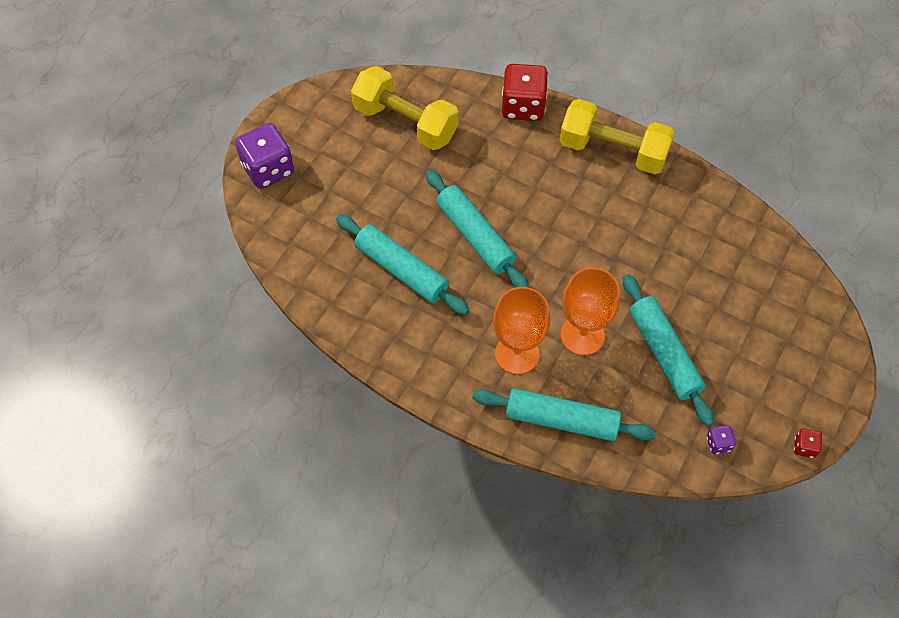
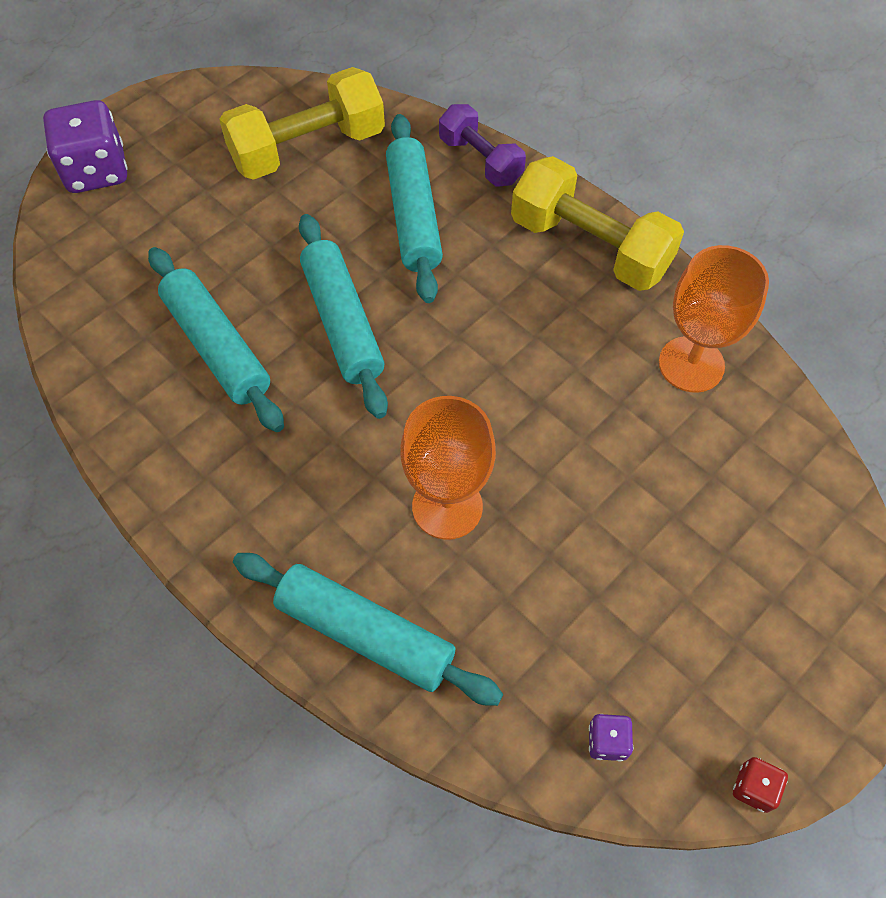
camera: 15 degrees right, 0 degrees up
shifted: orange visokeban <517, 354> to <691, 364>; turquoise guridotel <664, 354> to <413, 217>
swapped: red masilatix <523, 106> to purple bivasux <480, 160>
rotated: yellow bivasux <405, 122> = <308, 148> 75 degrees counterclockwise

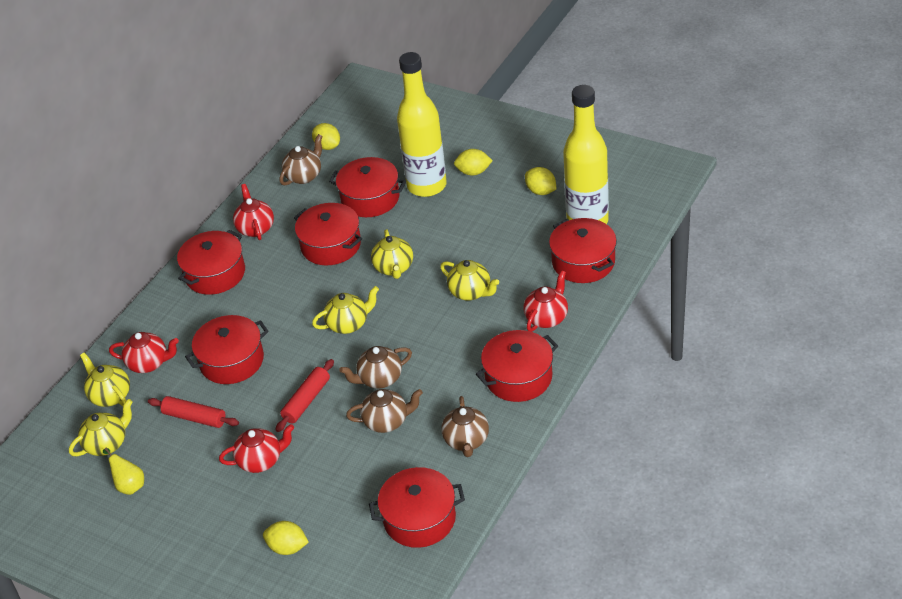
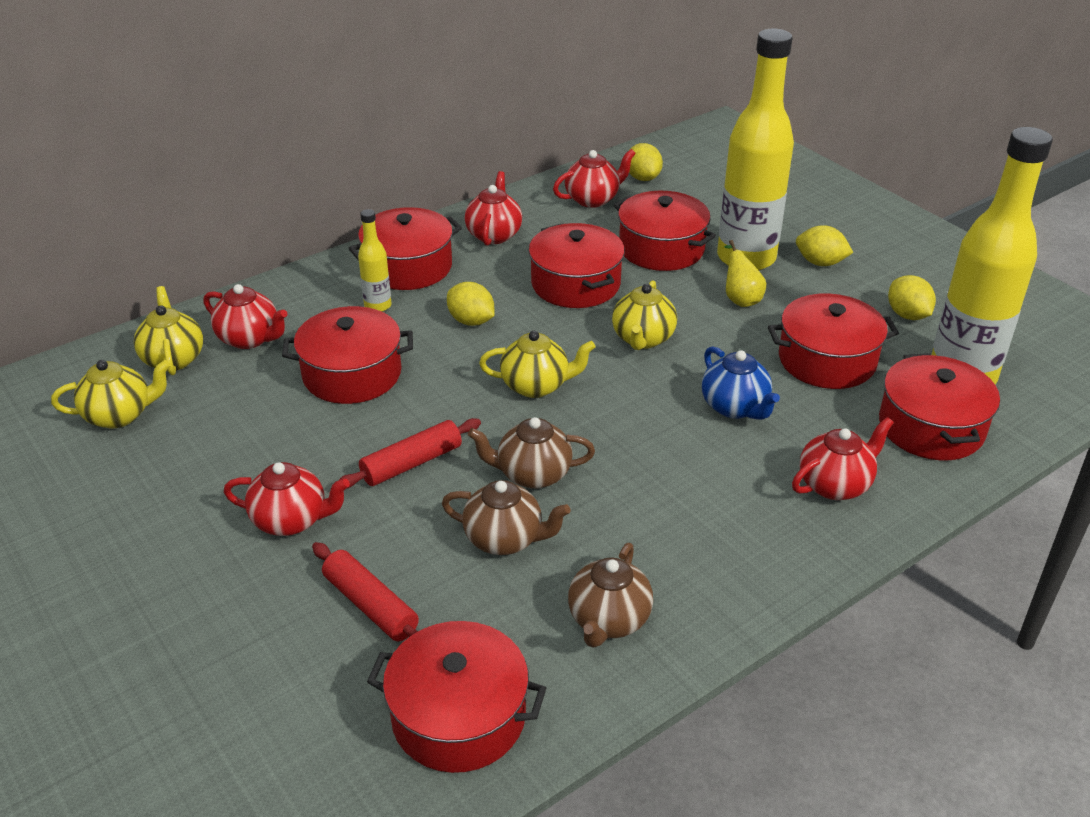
camera: 20 degrees right, 5 degrees down
new: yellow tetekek <378, 306>
shifted: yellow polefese <129, 485> to <740, 299>; red guridotel <194, 418> to <370, 605>; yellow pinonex <288, 547> to <471, 321>; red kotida <518, 377> to <827, 360>
repainted: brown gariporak <304, 176> to red gariporak <593, 199>; yellow gariporak <471, 292> to blue gariporak <735, 407>

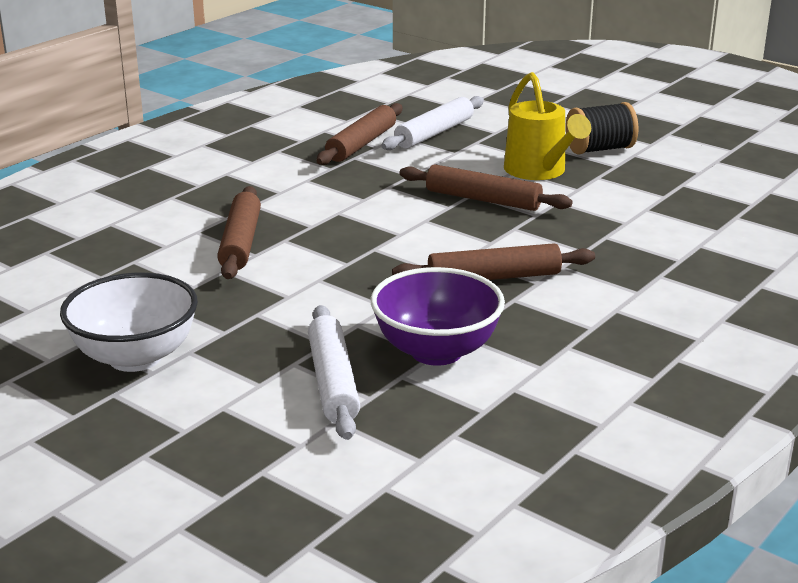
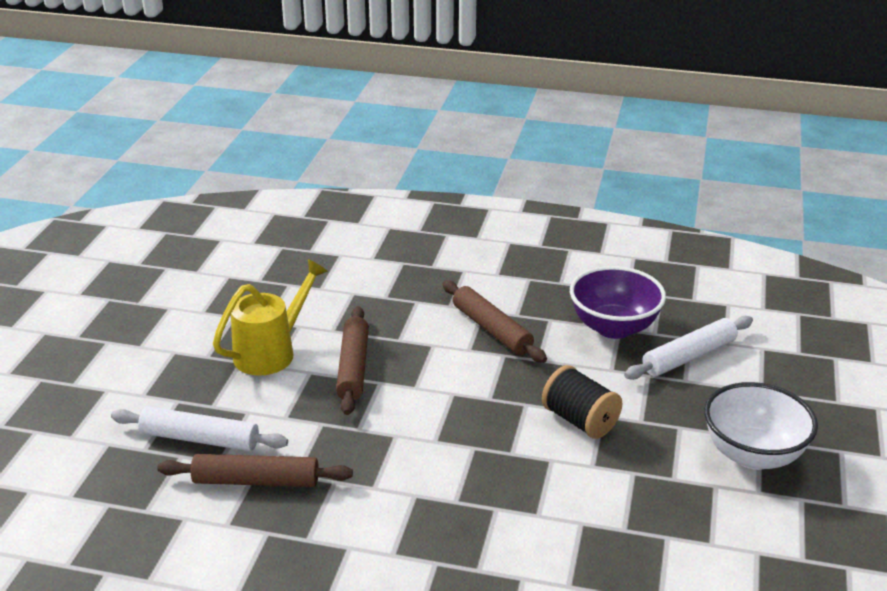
camera: 115 degrees left, 5 degrees up
gone: brown guridotel <241, 243>
shifted: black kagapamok <600, 149> to <580, 420>

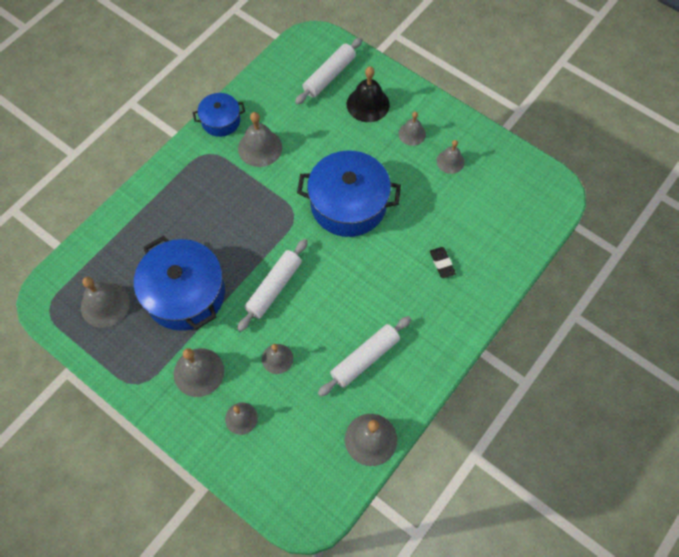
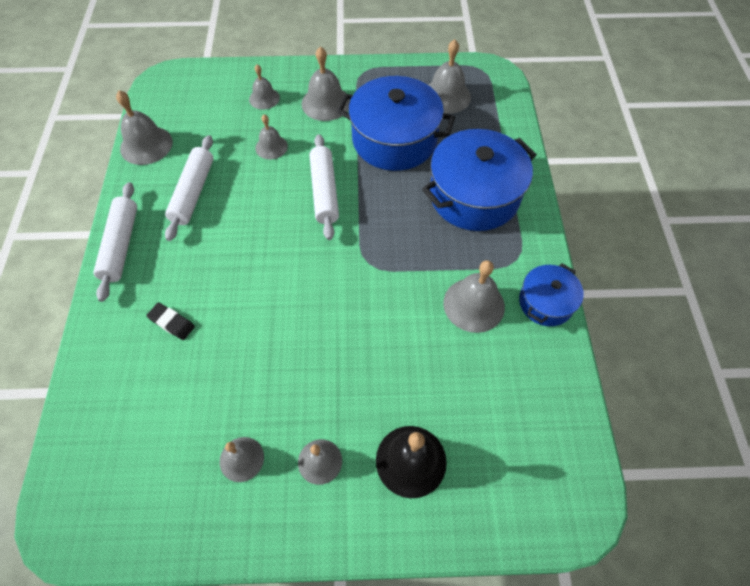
camera: 140 degrees right, 5 degrees down
shifted: white guridotel <329, 76> to <121, 245>; blue kotida <348, 204> to <474, 196>

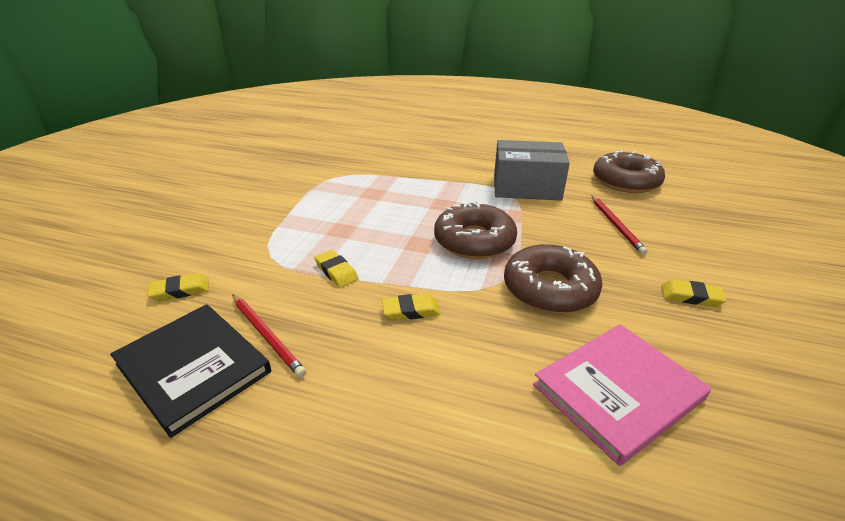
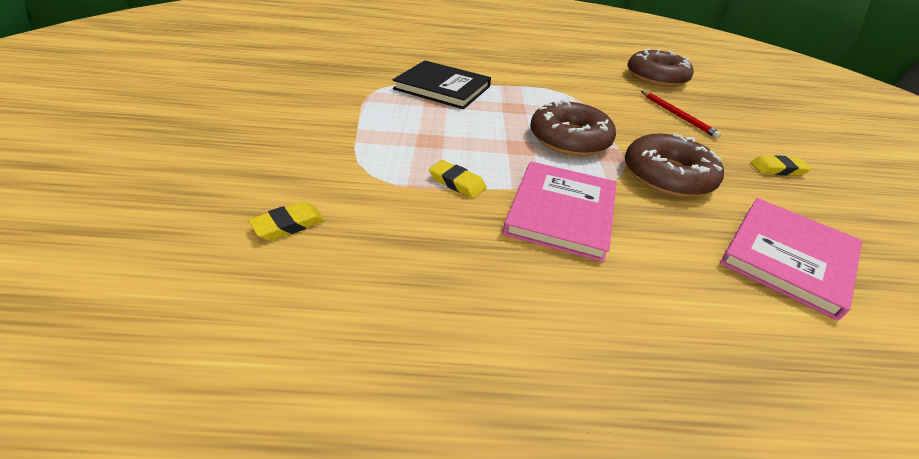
camera: 20 degrees left, 5 degrees up
gone: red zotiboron <267, 336>; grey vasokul <526, 187>
shifted: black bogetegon <193, 368> to <442, 88>
swapped: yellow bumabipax <410, 311> to pink bogetegon <561, 212>

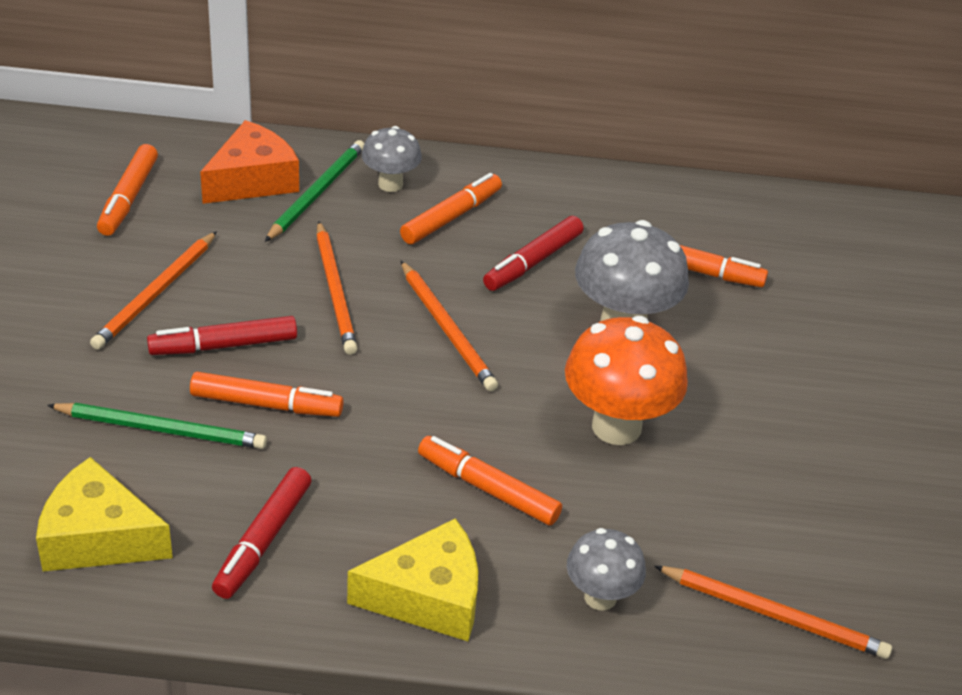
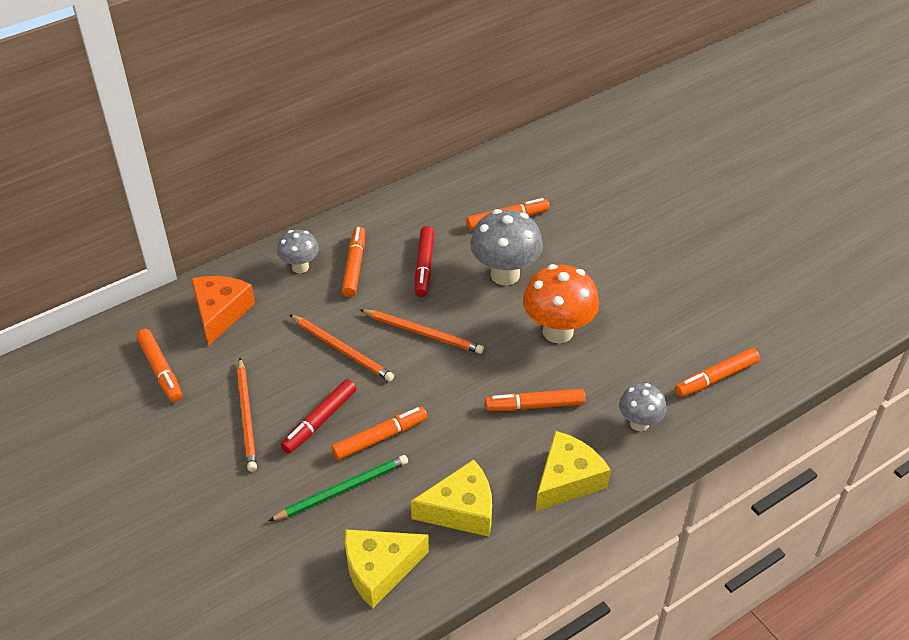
camera: 35 degrees left, 5 degrees up
gone: green zotiboron <317, 193>
swapped: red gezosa <263, 540> to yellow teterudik <461, 510>; orange zotiboron <774, 615> to orange gezosa <716, 378>

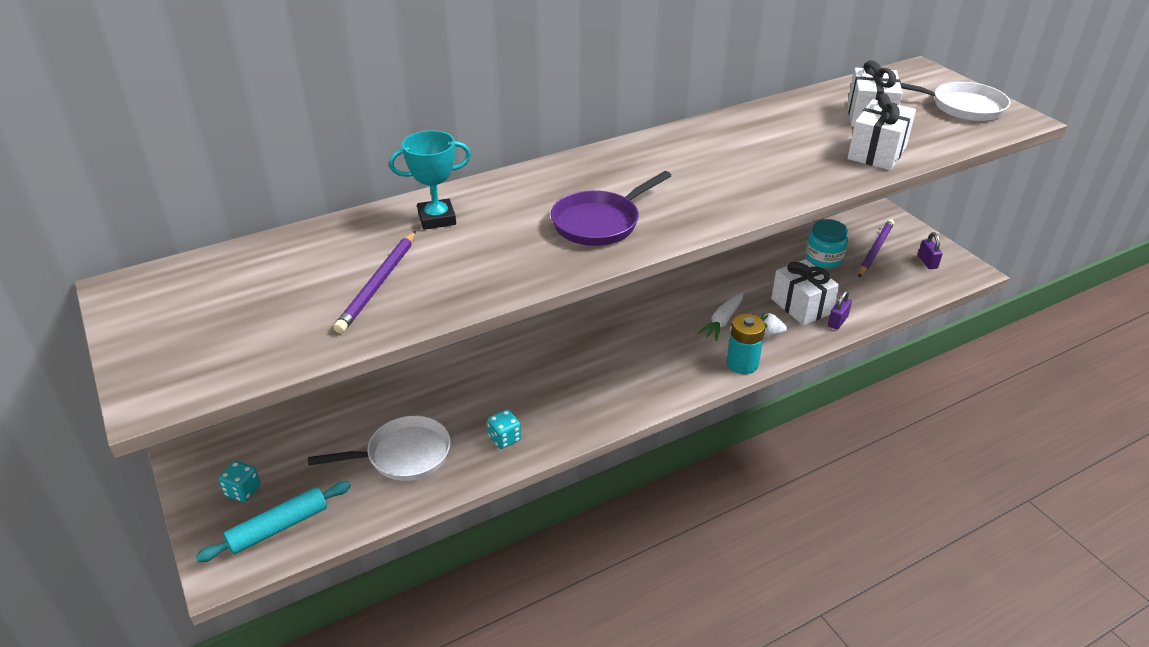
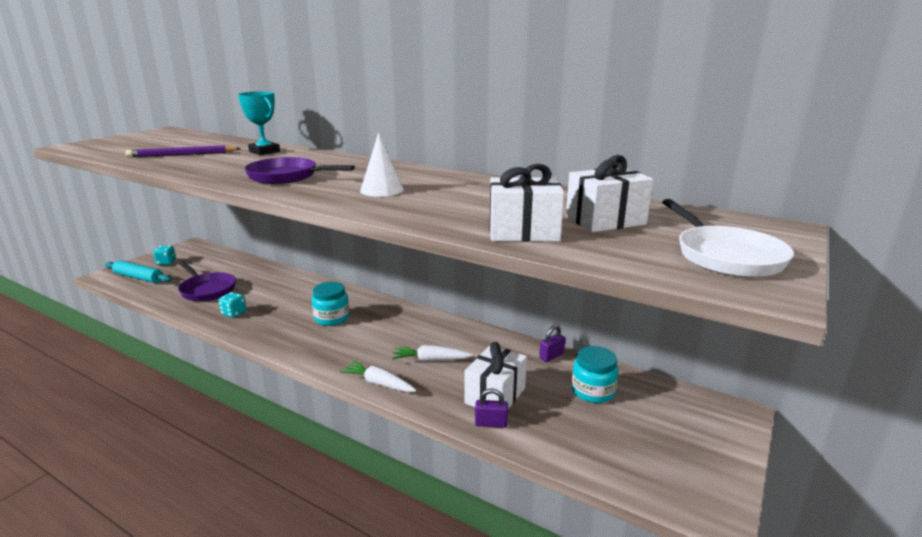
camera: 60 degrees right, 15 degrees down
gone: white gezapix <769, 334>; purple zotiboron <875, 250>
new: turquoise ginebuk <332, 318>; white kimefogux <382, 190>
shifted: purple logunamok <927, 262> to <551, 356>
swapped: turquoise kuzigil <742, 363> to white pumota <378, 383>
repainted: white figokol <403, 455> to purple figokol <207, 290>

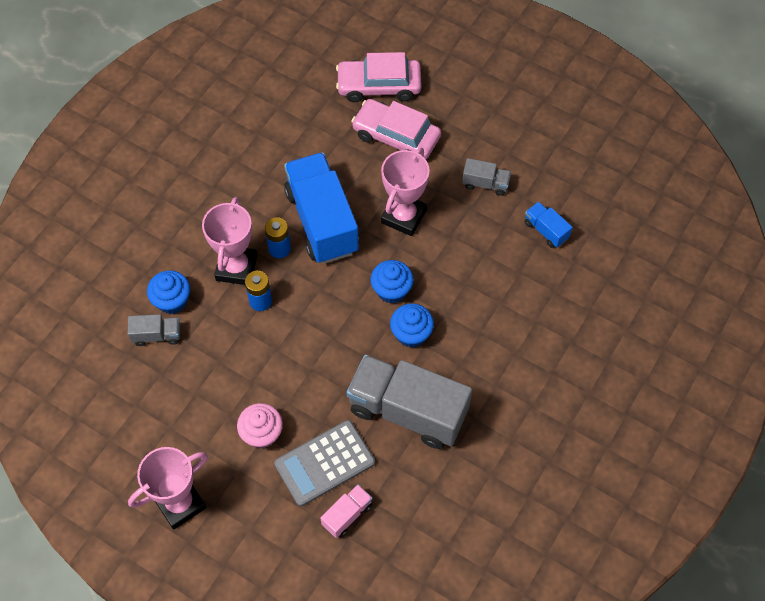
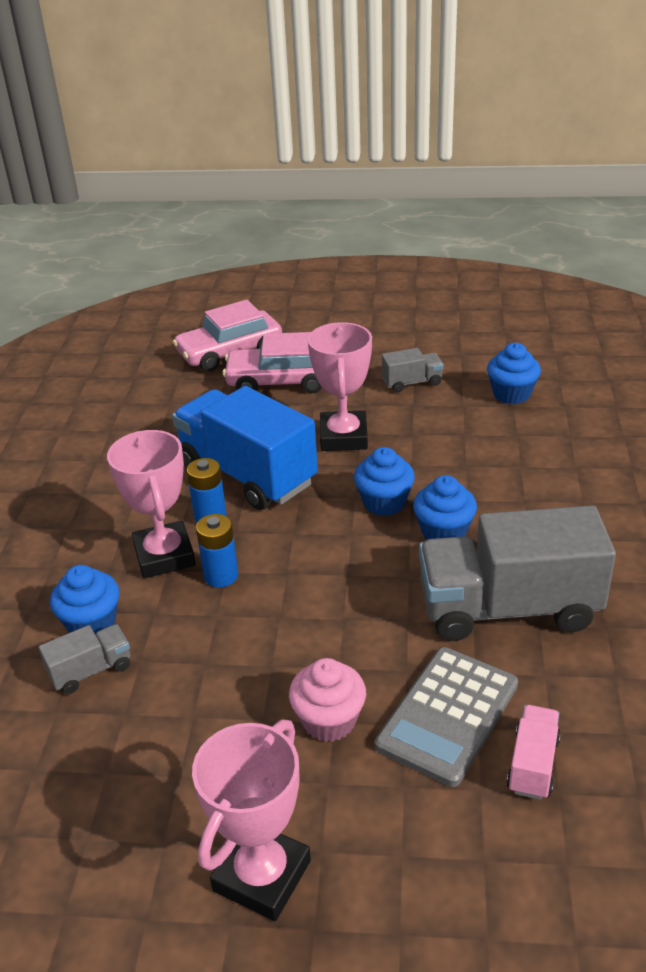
camera: 25 degrees left, 25 degrees down
swapped: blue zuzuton <546, 230> to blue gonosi <511, 394>

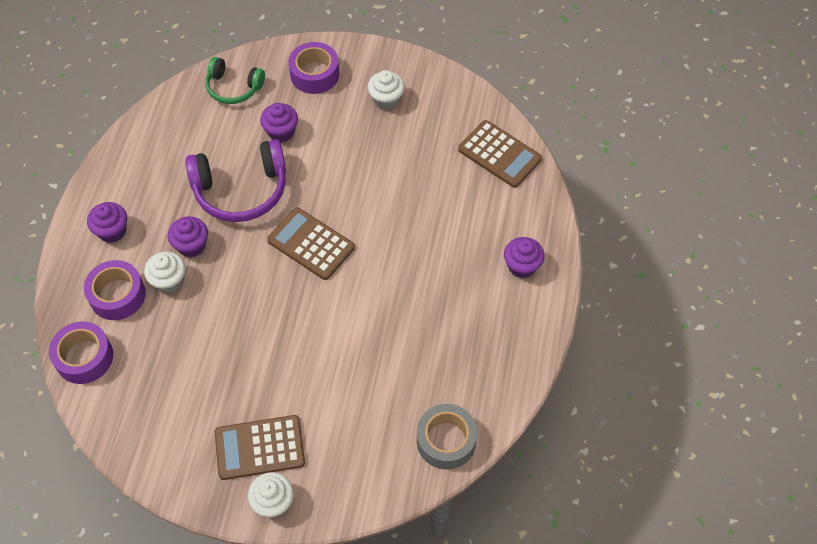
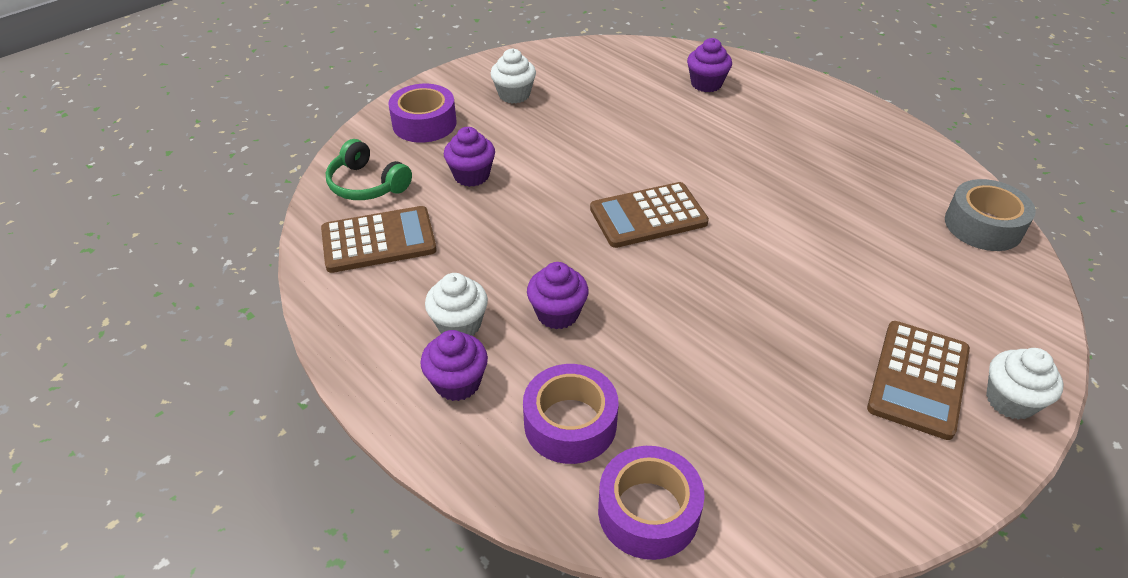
camera: 55 degrees left, 15 degrees down
gone: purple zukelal <241, 190>
shifted: white gonosi <169, 281> to <459, 325>; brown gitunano <499, 154> to <378, 240>; purple gonosi <522, 266> to <706, 84>
rotated: green zukelal <233, 88> = <367, 184> 75 degrees clockwise

